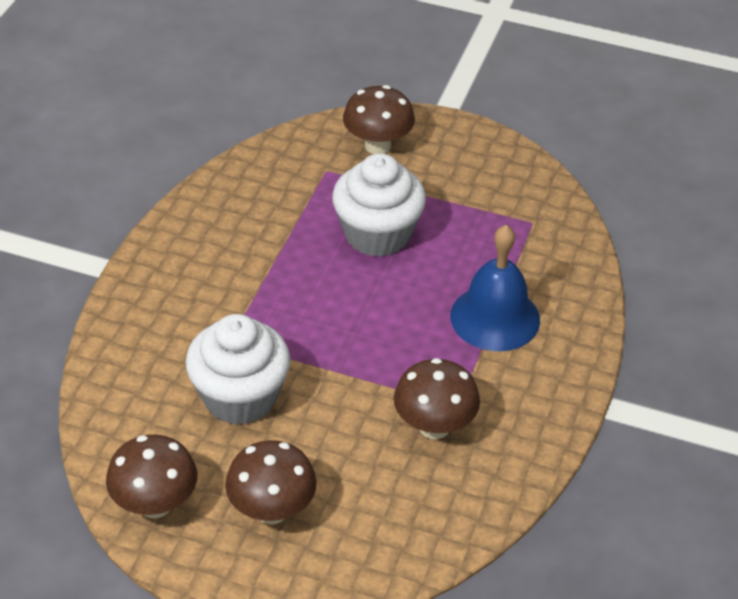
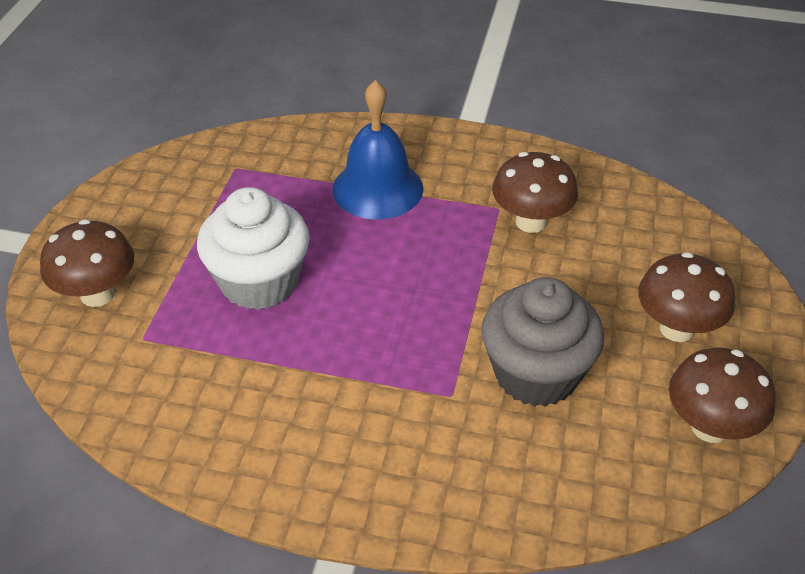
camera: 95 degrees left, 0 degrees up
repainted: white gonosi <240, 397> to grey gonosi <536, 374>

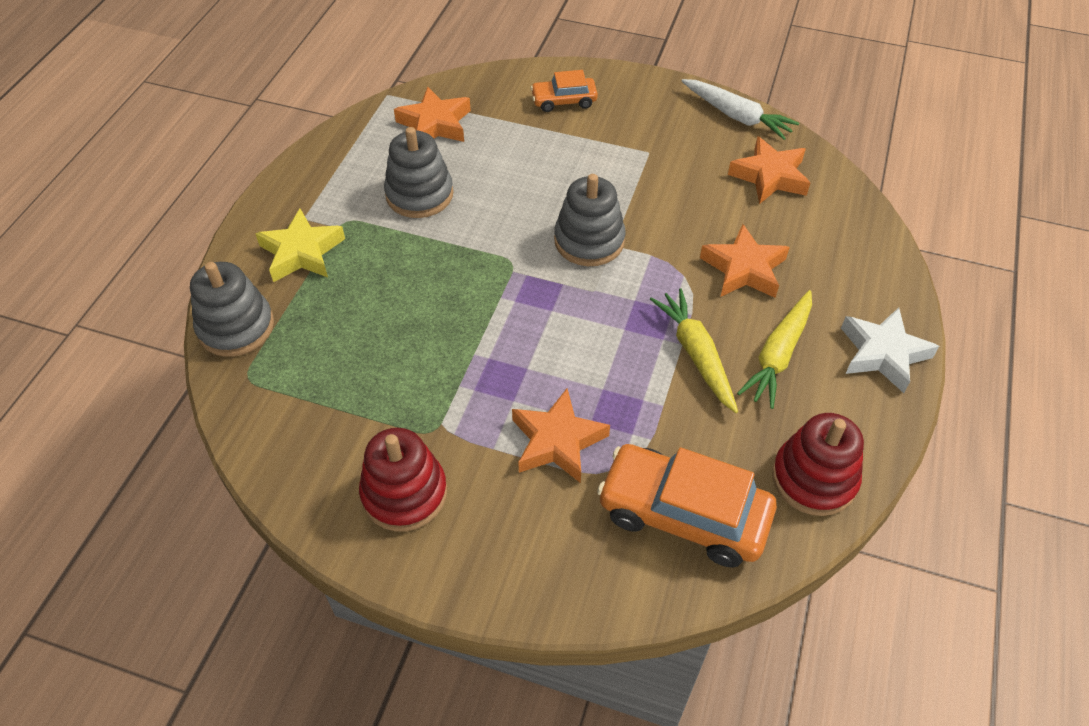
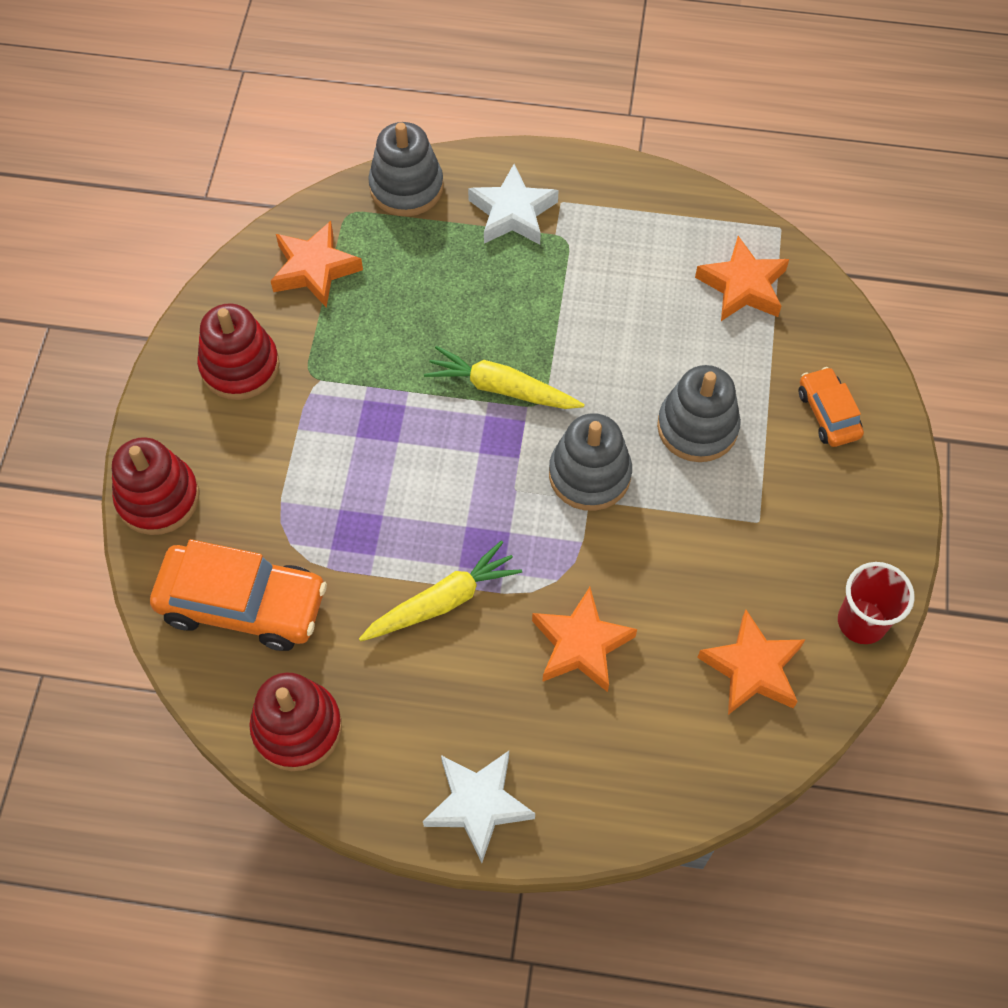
camera: 80 degrees right, 10 degrees up
new: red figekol <158, 498>
shifted: grey figekol <419, 194> to <697, 427>; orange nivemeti <557, 441> to <314, 269>; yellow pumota <778, 355> to <501, 388>
swapped: white pumota <736, 116> to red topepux <861, 622>
repainted: yellow nivemeti <302, 252> to white nivemeti <512, 213>
rotated: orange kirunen <683, 514> = <243, 604> 90 degrees clockwise

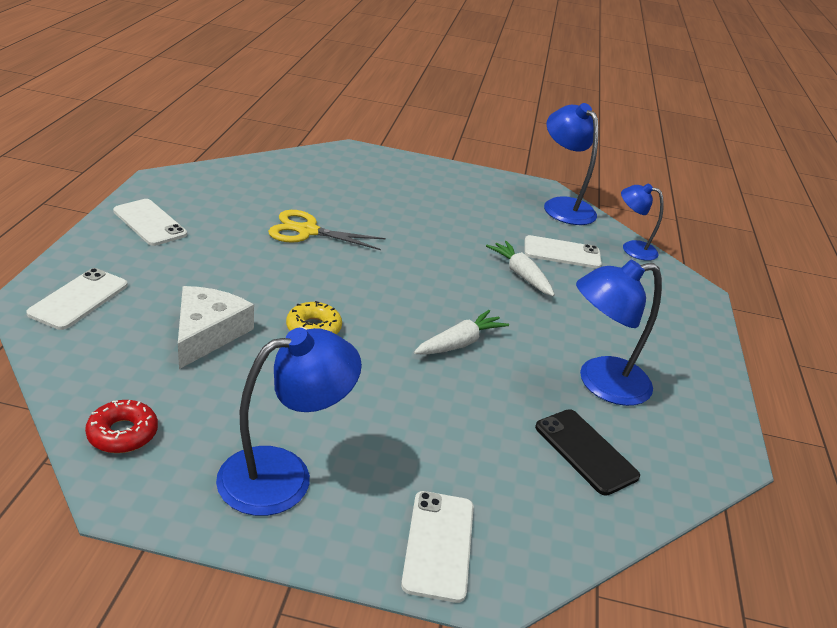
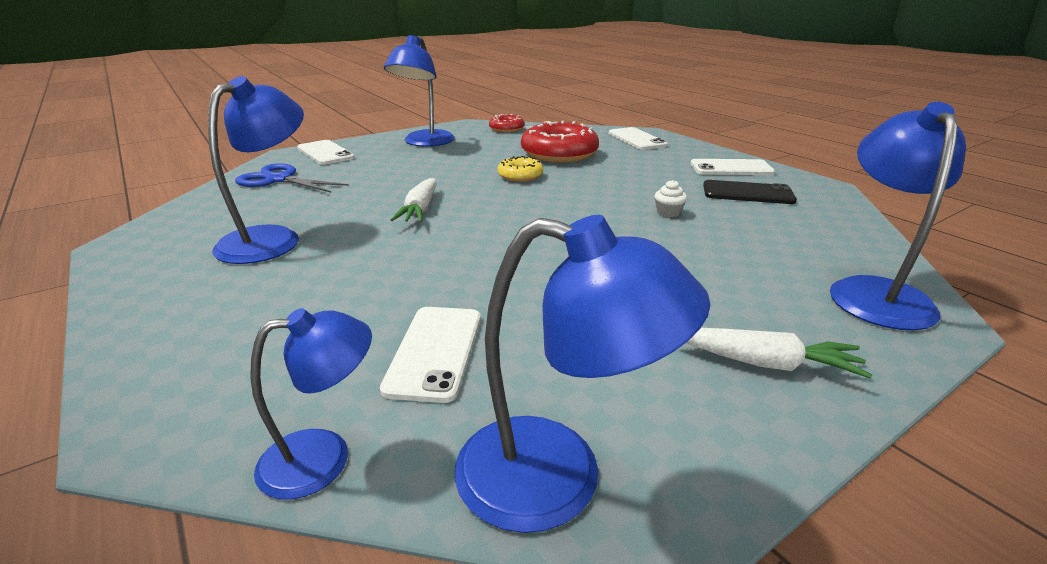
camera: 140 degrees right, 5 degrees down
new: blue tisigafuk <278, 179>; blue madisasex <874, 292>
shifted: white pumota <521, 275> to <766, 363>; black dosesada <585, 451> to <747, 193>
swapped: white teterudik <207, 333> to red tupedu <559, 154>; yellow tisigafuk <307, 231> to white gonosi <668, 212>
rotated: white dosesada <562, 253> = <435, 352> 45 degrees counterclockwise

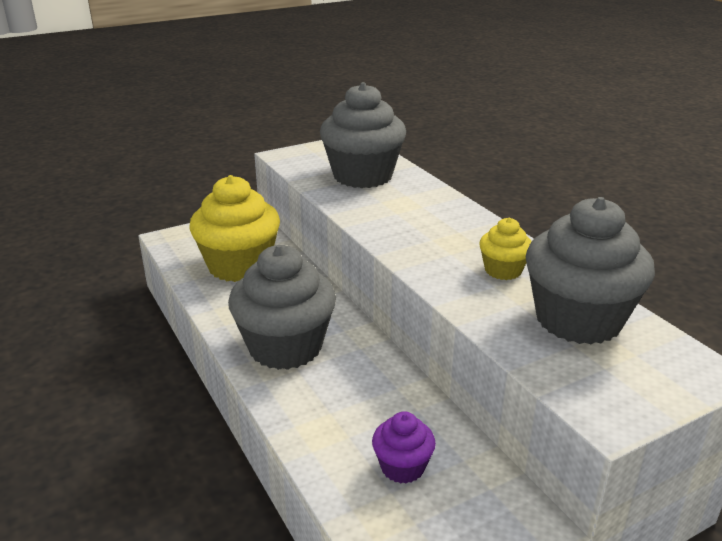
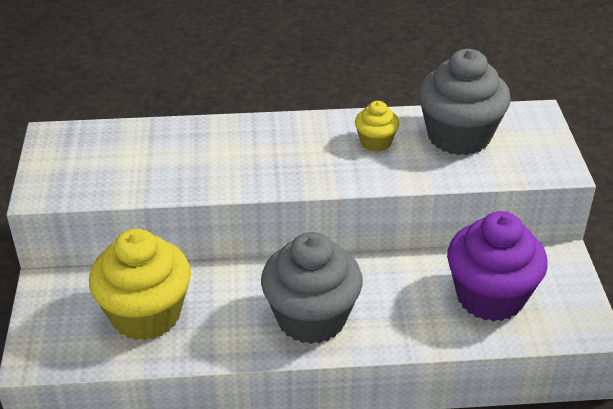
camera: 65 degrees left, 10 degrees up
gone: grey gonosi <363, 176>
scaled: purple gonosi <402, 467> = <490, 296> x2.05

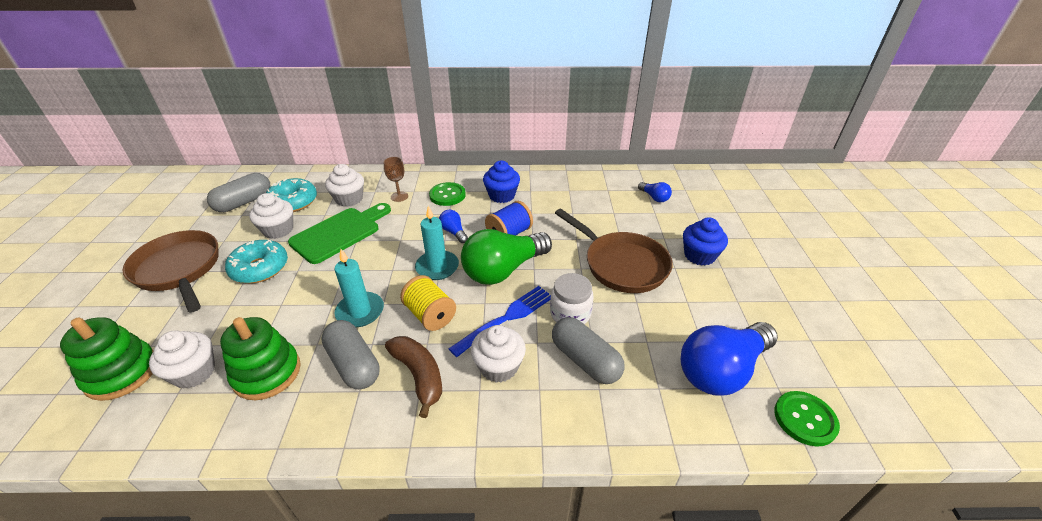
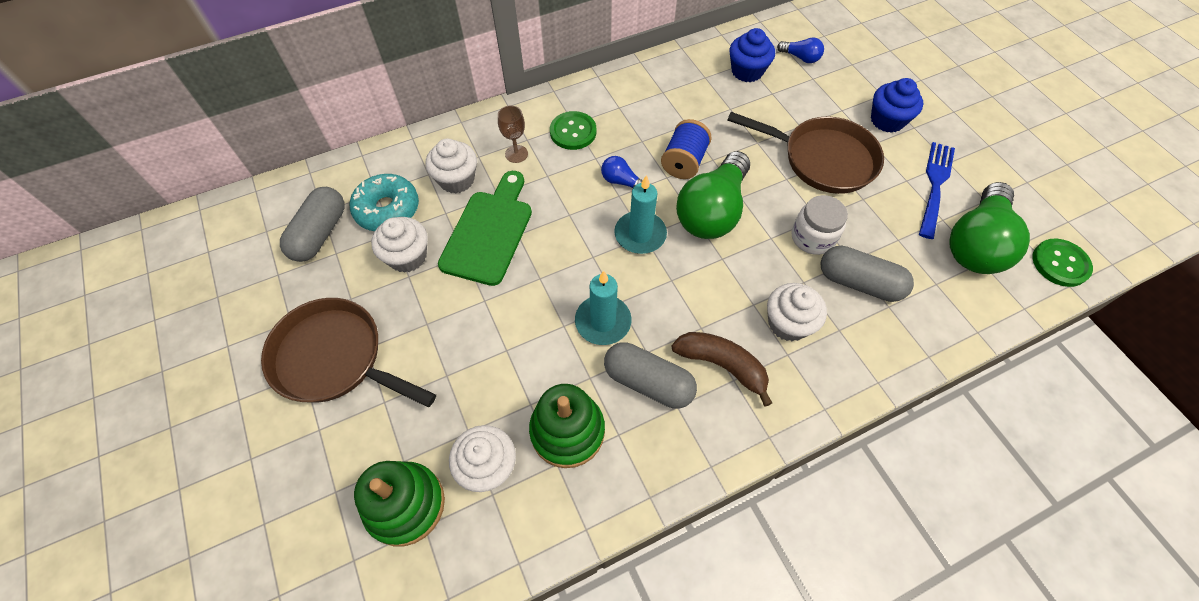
camera: 25 degrees left, 20 degrees up
gone: turquoise tupedu <260, 268>; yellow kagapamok <430, 315>
shifted: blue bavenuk <506, 319> to <935, 186>; blue gonosi <502, 195> to <747, 71>
repainted: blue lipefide <721, 370> to green lipefide <975, 244>

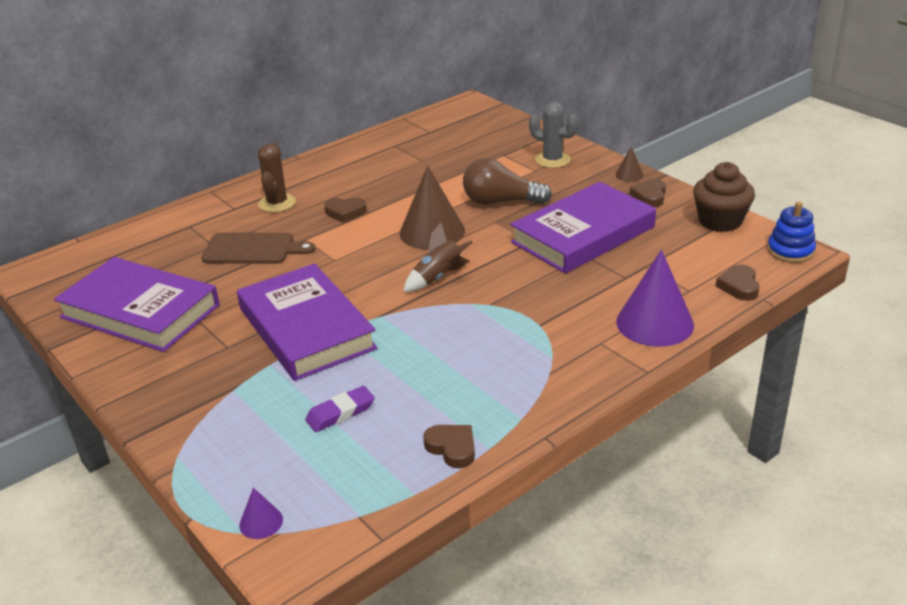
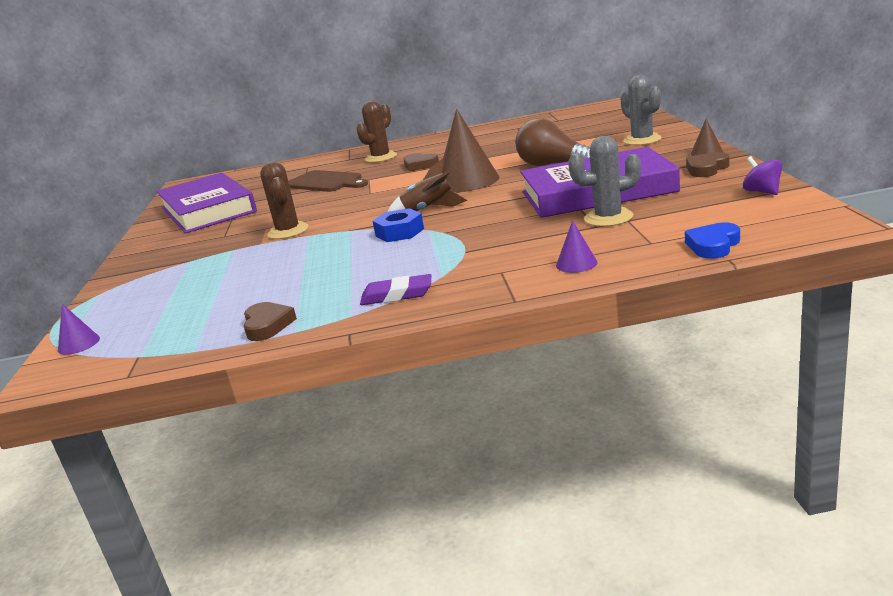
camera: 35 degrees right, 10 degrees down
gone: blue figekol <790, 251>
new: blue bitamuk <399, 232>; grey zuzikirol <608, 218>
shifted: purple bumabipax <340, 413> to <397, 295>
swapped: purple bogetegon <306, 328> to brown zuzikirol <288, 231>; brown gonosi <720, 221> to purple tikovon <762, 192>
repainted: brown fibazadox <739, 286> to blue fibazadox <713, 245>
scaled: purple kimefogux <655, 323> = <576, 264> x0.46

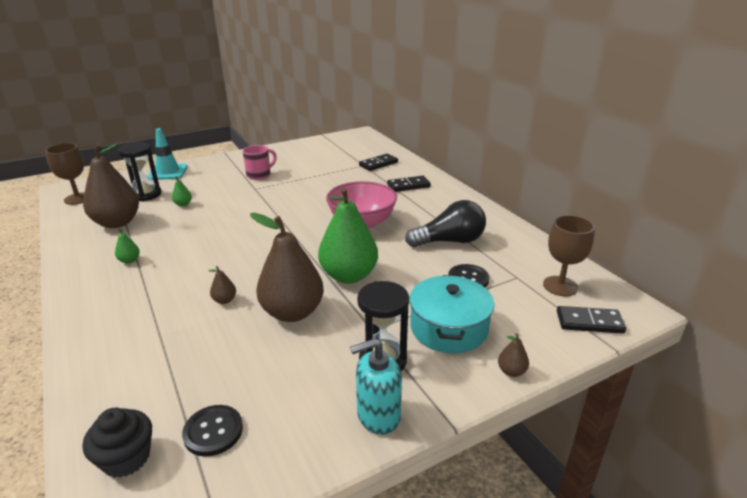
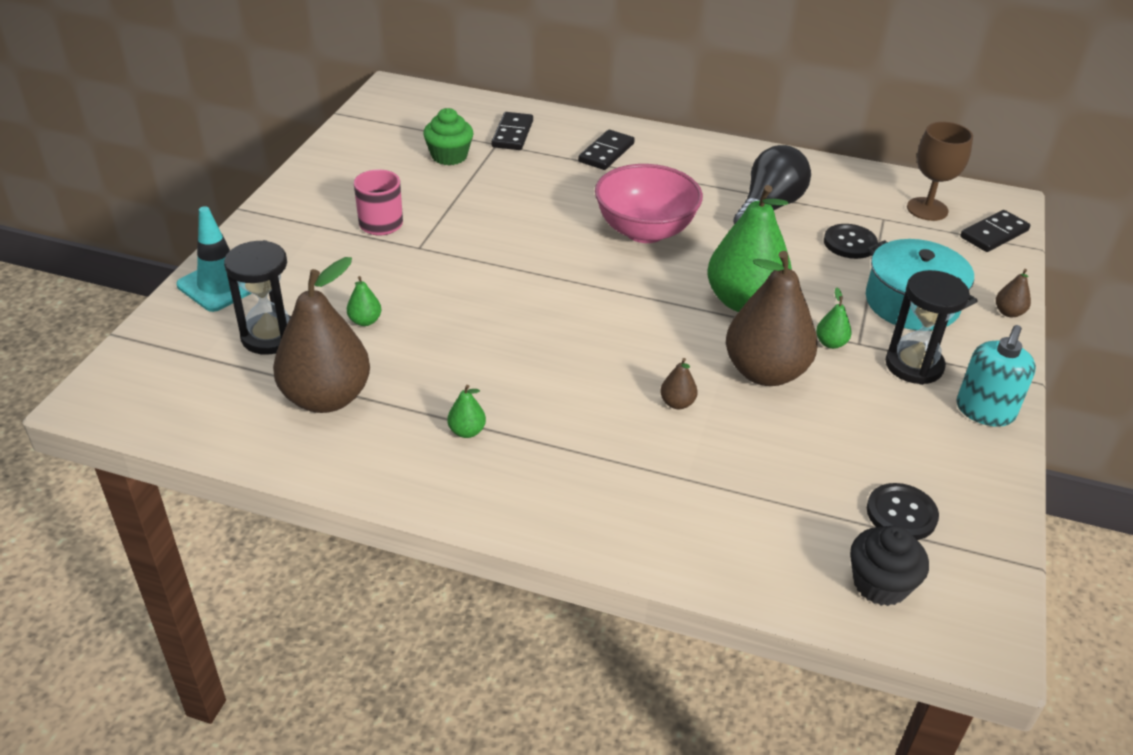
camera: 45 degrees left, 10 degrees up
gone: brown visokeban <78, 198>
new: green gonosi <449, 156>; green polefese <830, 343>

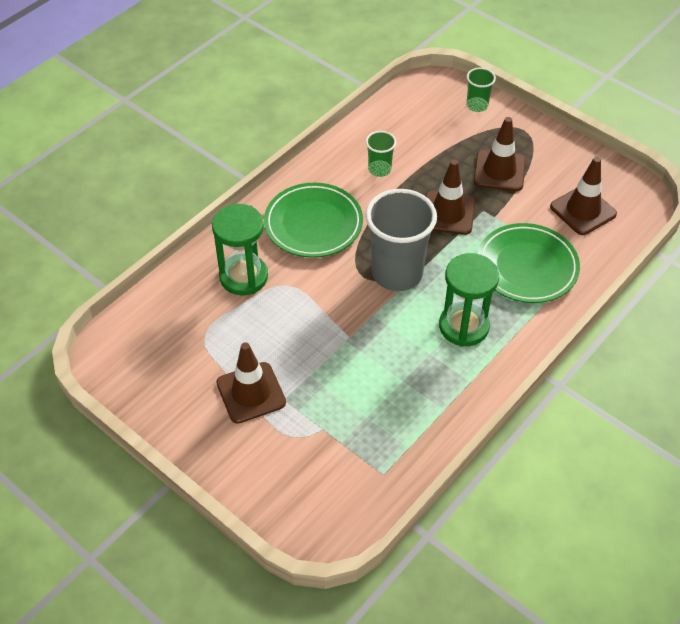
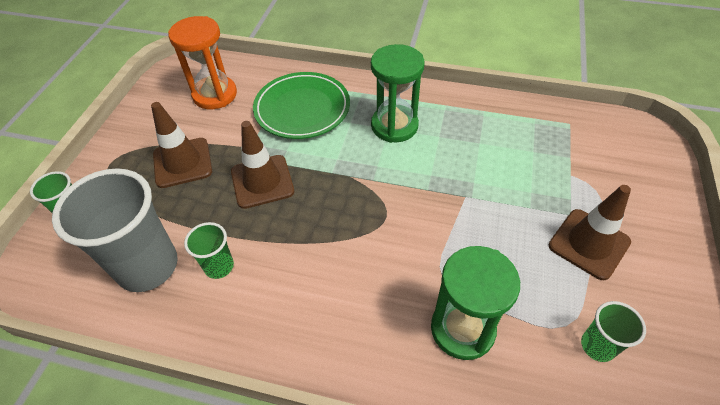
camera: 115 degrees left, 0 degrees up
gone: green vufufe <313, 224>
new: green topepux <597, 346>
shifted: grey topepux <397, 273> to <148, 266>
swapped: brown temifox <583, 210> to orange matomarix <215, 95>

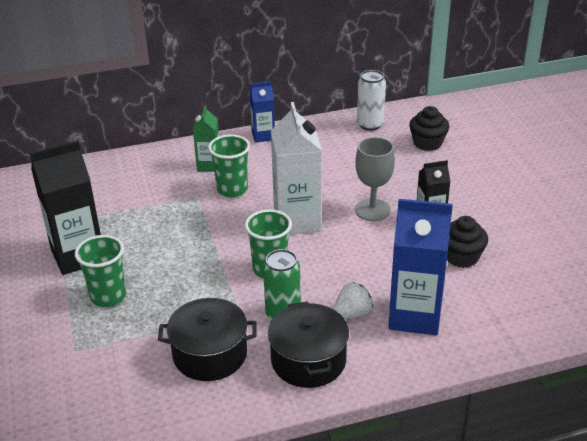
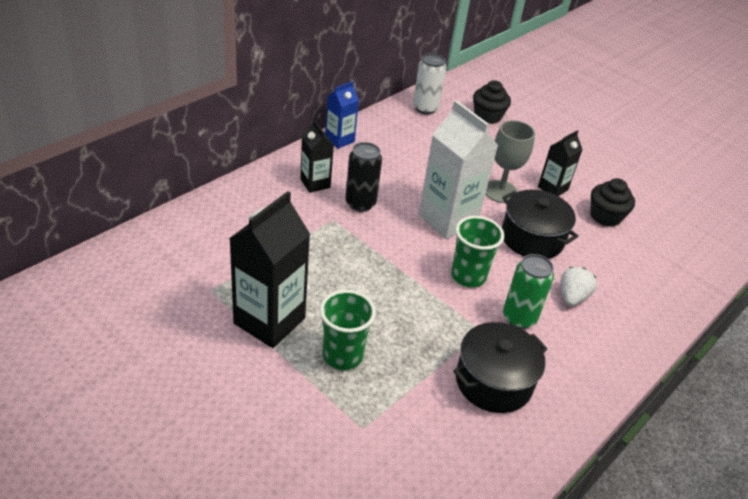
camera: 35 degrees left, 5 degrees up
gone: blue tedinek <414, 316>
shifted: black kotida <308, 360> to <532, 238>
swapped: green topepux <232, 189> to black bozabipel <360, 203>
repainted: green tedinek <209, 165> to black tedinek <315, 183>

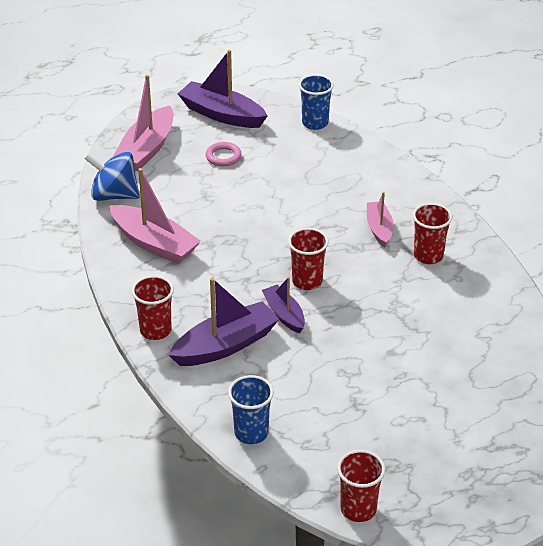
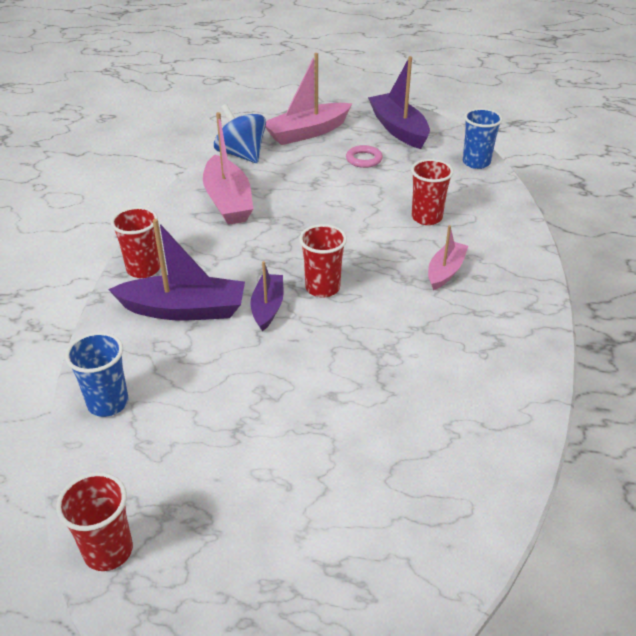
camera: 35 degrees right, 0 degrees up
shifted: red topepux <428, 256> to <426, 217>

